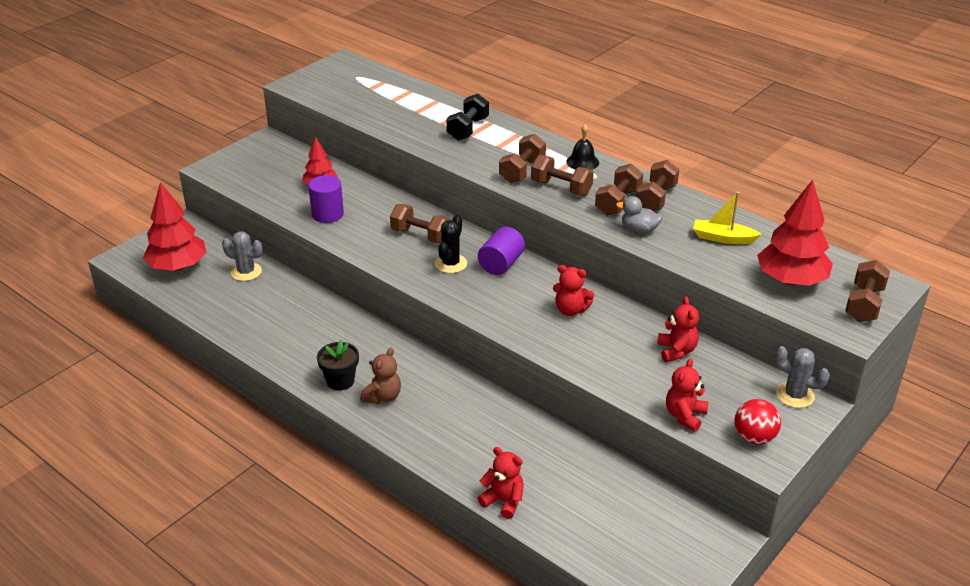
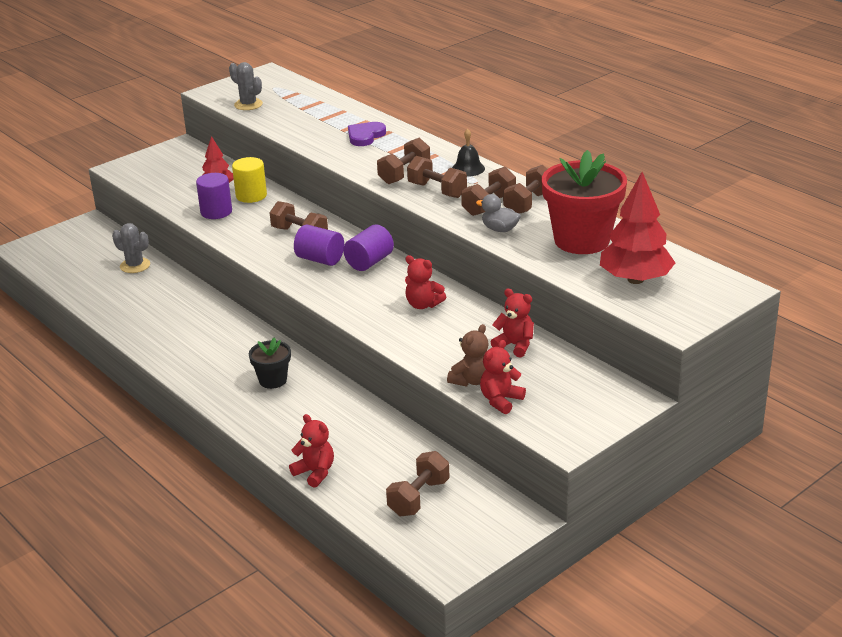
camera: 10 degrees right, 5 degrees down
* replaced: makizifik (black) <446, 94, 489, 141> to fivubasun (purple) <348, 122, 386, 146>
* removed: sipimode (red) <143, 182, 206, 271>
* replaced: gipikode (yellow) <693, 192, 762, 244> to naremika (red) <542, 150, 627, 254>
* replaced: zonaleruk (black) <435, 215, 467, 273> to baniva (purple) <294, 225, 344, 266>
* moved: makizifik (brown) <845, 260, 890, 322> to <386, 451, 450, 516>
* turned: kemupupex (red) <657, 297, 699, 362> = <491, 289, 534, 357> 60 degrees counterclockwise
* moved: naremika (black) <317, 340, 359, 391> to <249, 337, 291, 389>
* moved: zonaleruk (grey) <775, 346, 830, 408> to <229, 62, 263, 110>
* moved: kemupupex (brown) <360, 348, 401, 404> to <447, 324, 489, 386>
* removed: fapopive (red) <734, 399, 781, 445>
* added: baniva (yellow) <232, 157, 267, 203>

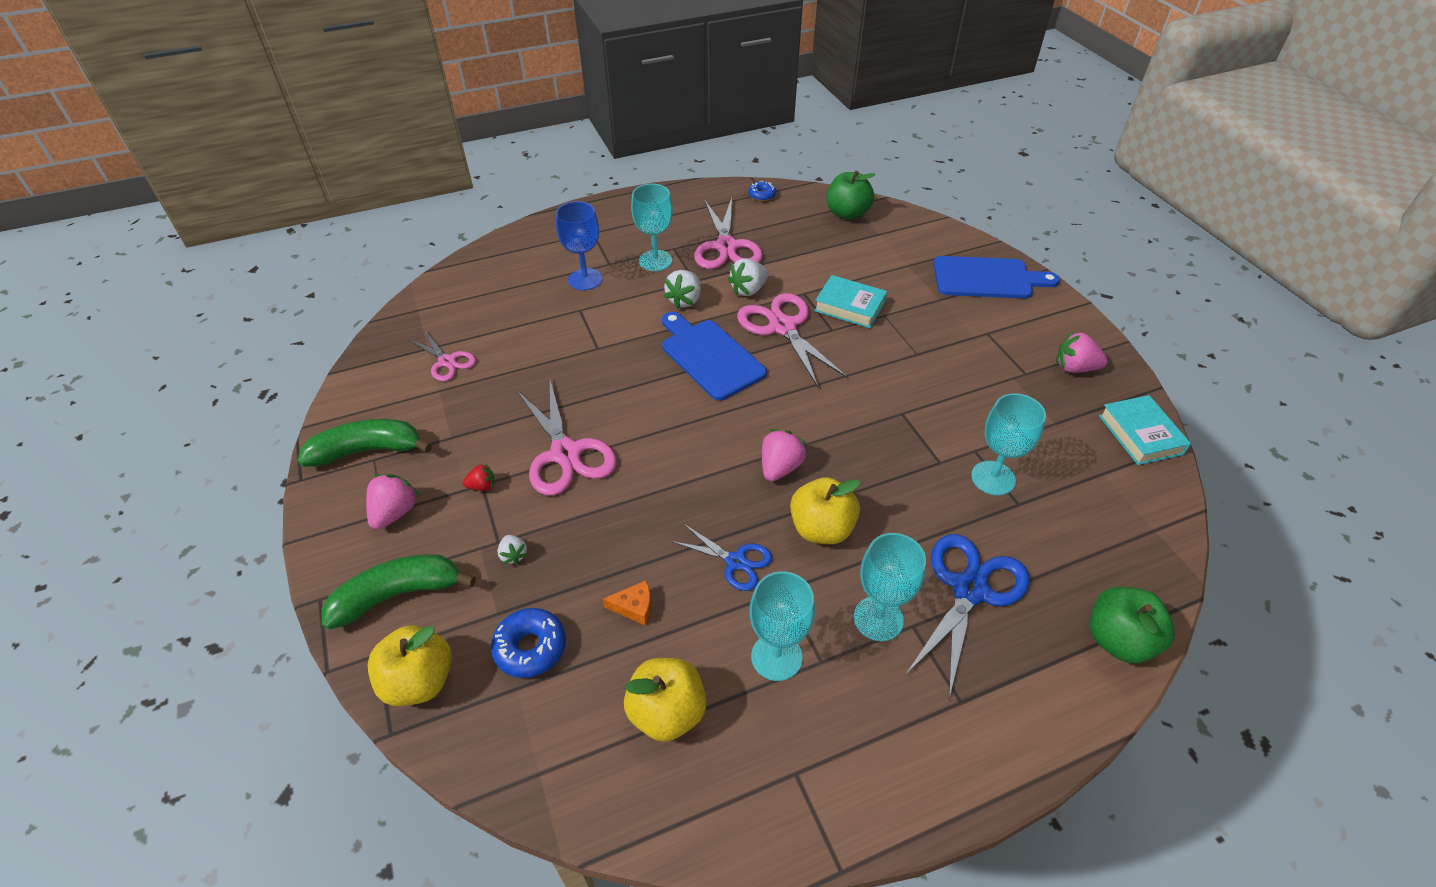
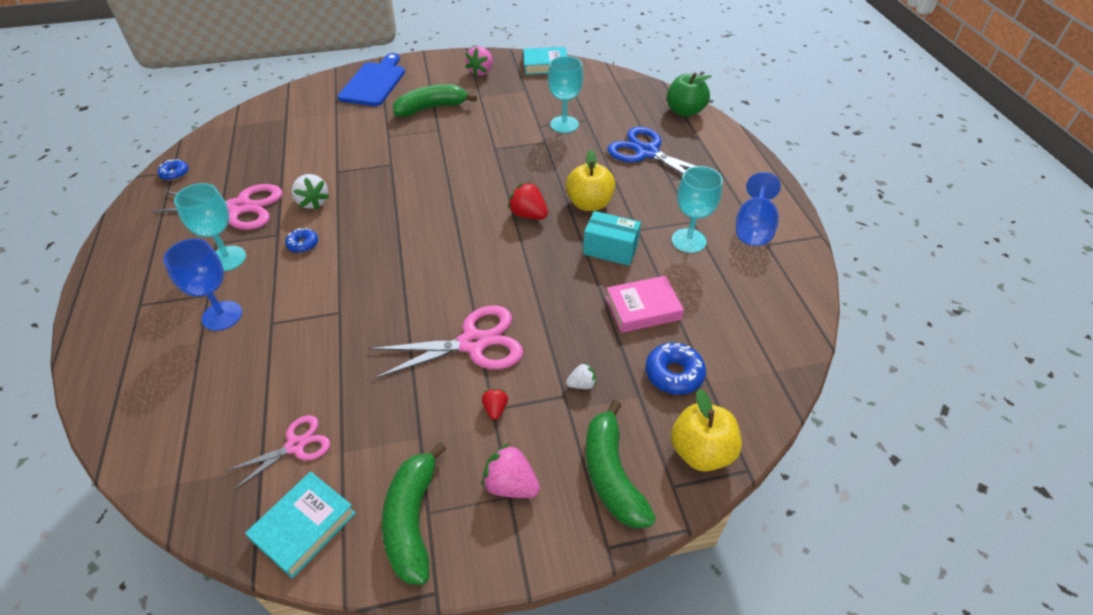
camera: 80 degrees left, 0 degrees up
* removed: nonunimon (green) <826, 171, 875, 220>
* replaced: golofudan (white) <664, 270, 701, 309> to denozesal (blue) <285, 228, 318, 253>
* moved: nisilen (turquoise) <814, 275, 887, 328> to <245, 472, 356, 579>
* removed: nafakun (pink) <737, 293, 848, 387>
* removed: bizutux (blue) <662, 312, 767, 401>
* recoloured: golofudan (pink) <762, 429, 807, 481> to golofudan (red) <508, 182, 548, 219>
* replaced: nafakun (blue) <670, 523, 772, 591> to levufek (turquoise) <583, 211, 641, 266>
* removed: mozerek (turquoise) <854, 533, 926, 641>
* replaced: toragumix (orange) <603, 580, 651, 626> to nisilen (pink) <606, 276, 684, 333>
* removed: nonunimon (yellow) <624, 658, 707, 742>
* added: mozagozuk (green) <393, 84, 477, 117>
* added: mozerek (blue) <736, 172, 781, 246>

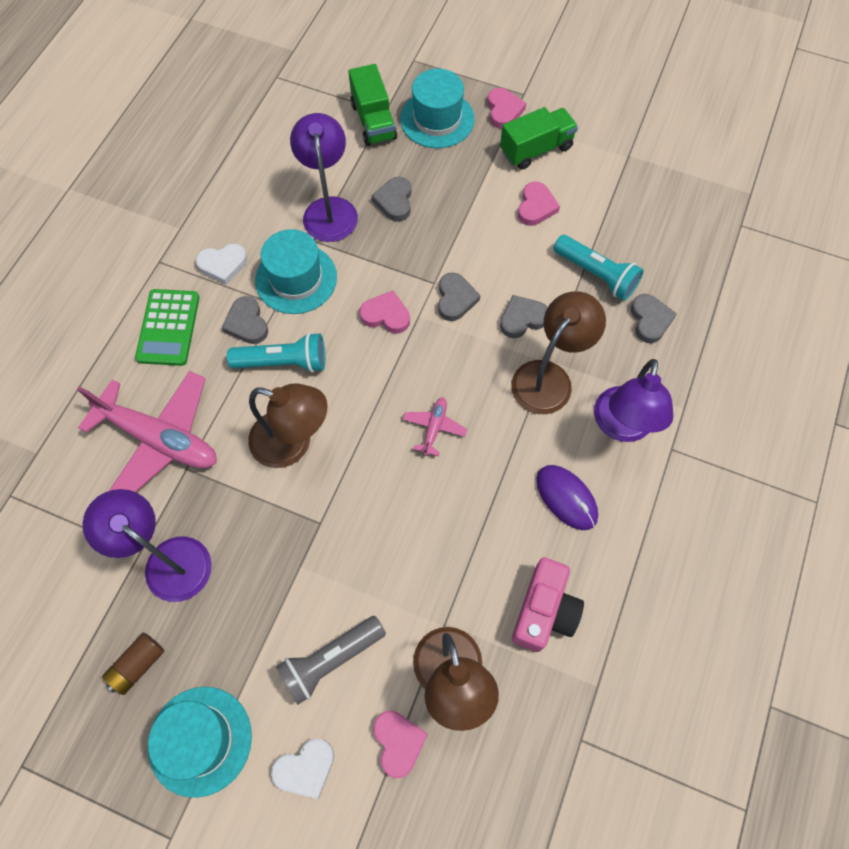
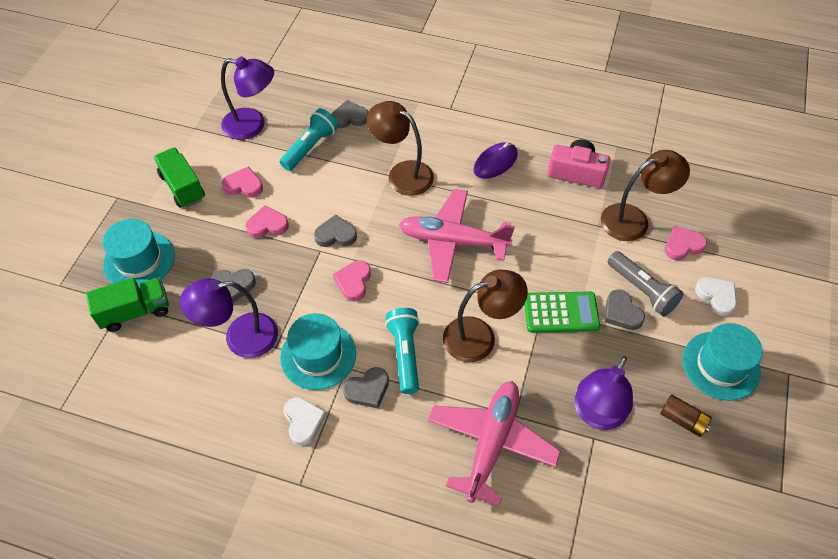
camera: 95 degrees left, 10 degrees down
* moved: fivubasun (pink) <487, 88, 526, 129> to <245, 205, 289, 238>
* moved: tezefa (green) <135, 289, 200, 366> to <524, 291, 600, 333>
* moved: fivubasun (grey) <500, 295, 548, 338> to <605, 289, 645, 330>
* moved: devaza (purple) <594, 359, 673, 442> to <221, 56, 274, 140>
* turned: devaza (brown) <248, 384, 328, 468> = <443, 270, 528, 362> 60 degrees clockwise
* resized: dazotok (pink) <403, 397, 467, 456> = <399, 189, 515, 283> x2.24

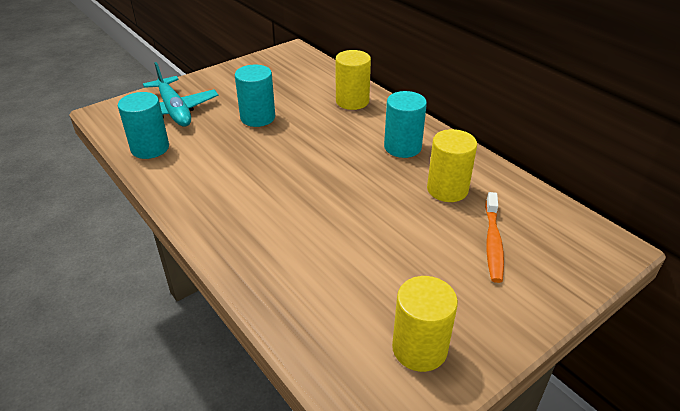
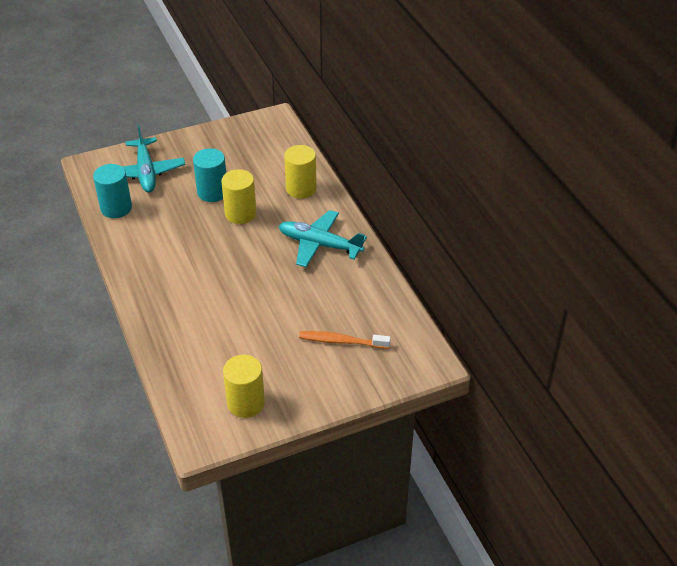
camera: 15 degrees right, 5 degrees up
* replaced: baniva (turquoise) <384, 91, 427, 158> to dazotok (turquoise) <279, 210, 367, 267>
* moved: baniva (yellow) <427, 129, 477, 202> to <221, 169, 257, 224>
* turned: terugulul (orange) <485, 192, 504, 283> = <299, 331, 391, 349> 75 degrees clockwise

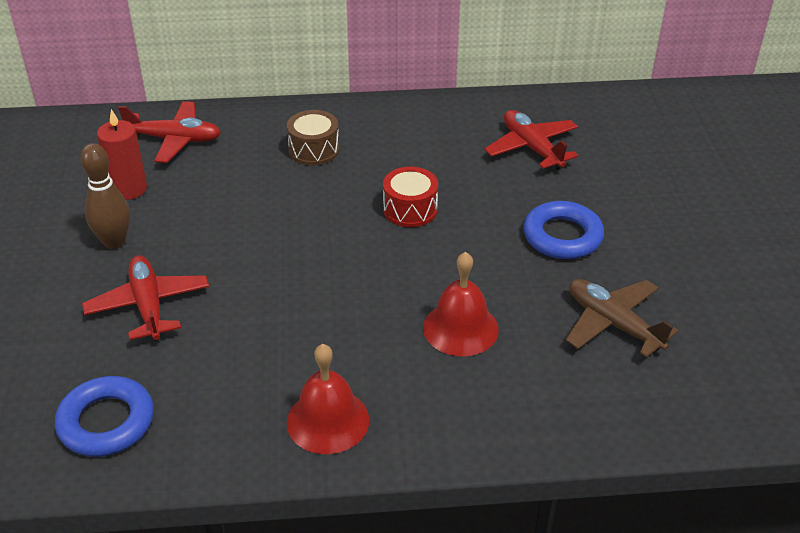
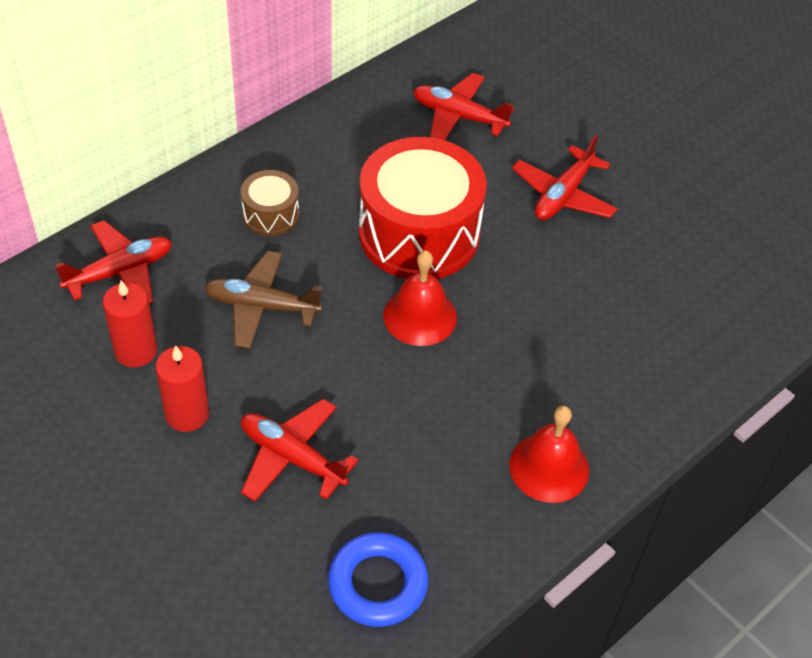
camera: 40 degrees left, 10 degrees up
* replaced: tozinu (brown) <80, 143, 130, 249> to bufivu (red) <155, 345, 209, 432>
* resized: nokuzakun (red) <383, 167, 438, 227> = <359, 137, 487, 279> x2.13
* replaced: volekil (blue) <523, 201, 604, 259> to dazotok (red) <512, 135, 617, 220>
* moved: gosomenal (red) <423, 252, 499, 356> to <383, 251, 457, 346>
* moved: dazotok (brown) <566, 279, 679, 358> to <204, 251, 323, 349>

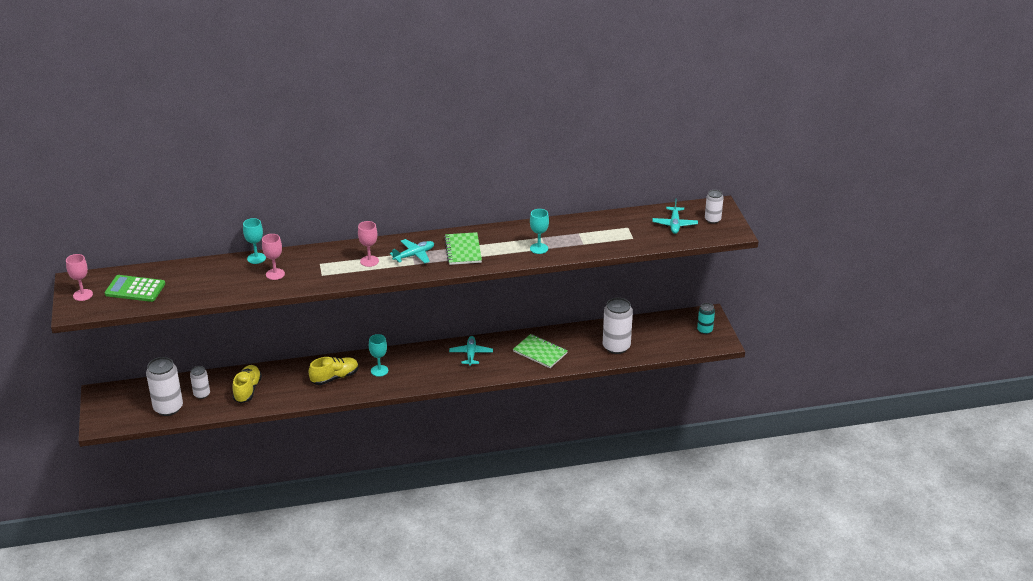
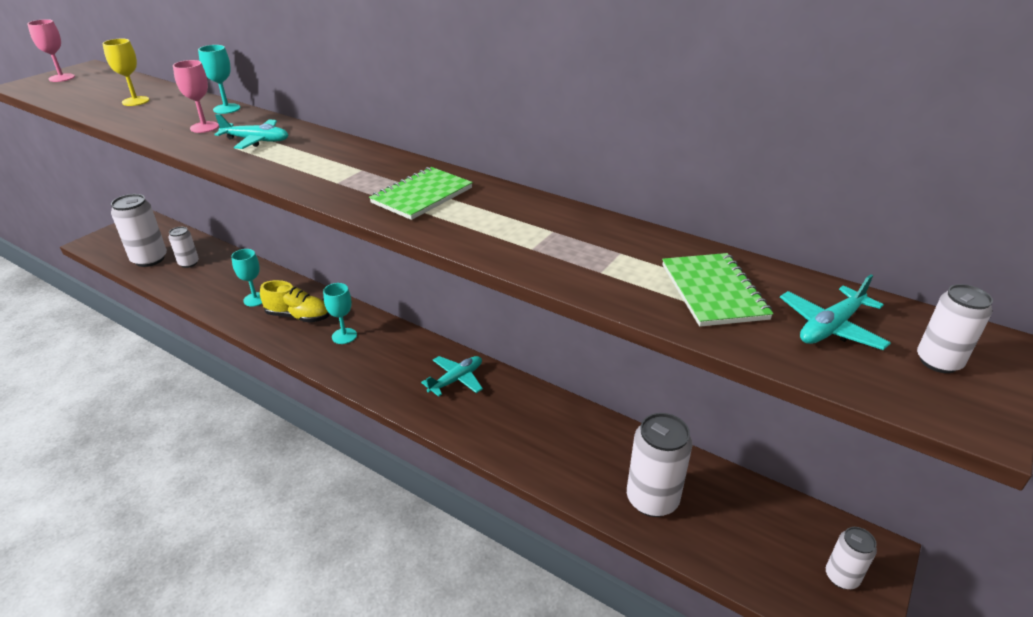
camera: 45 degrees right, 0 degrees up
* moved: mozerek (turquoise) <530, 209, 549, 254> to <231, 249, 262, 306>
* removed: mozerek (pink) <358, 221, 379, 267>
* moved: dazotok (turquoise) <390, 239, 434, 263> to <214, 114, 288, 149>
* removed: tezefa (green) <104, 275, 165, 302>
* recoloured: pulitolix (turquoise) <697, 303, 715, 334> to pulitolix (white) <826, 527, 877, 589>
* moved: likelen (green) <513, 334, 568, 368> to <662, 253, 773, 327>
* removed: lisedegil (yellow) <232, 365, 262, 403>
* added: mozerek (yellow) <102, 39, 149, 106>

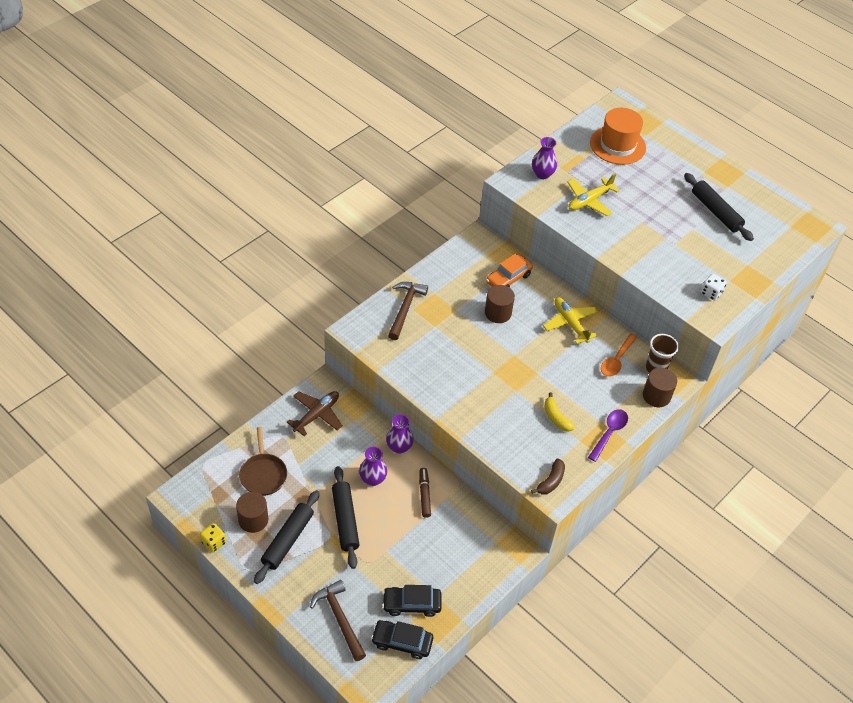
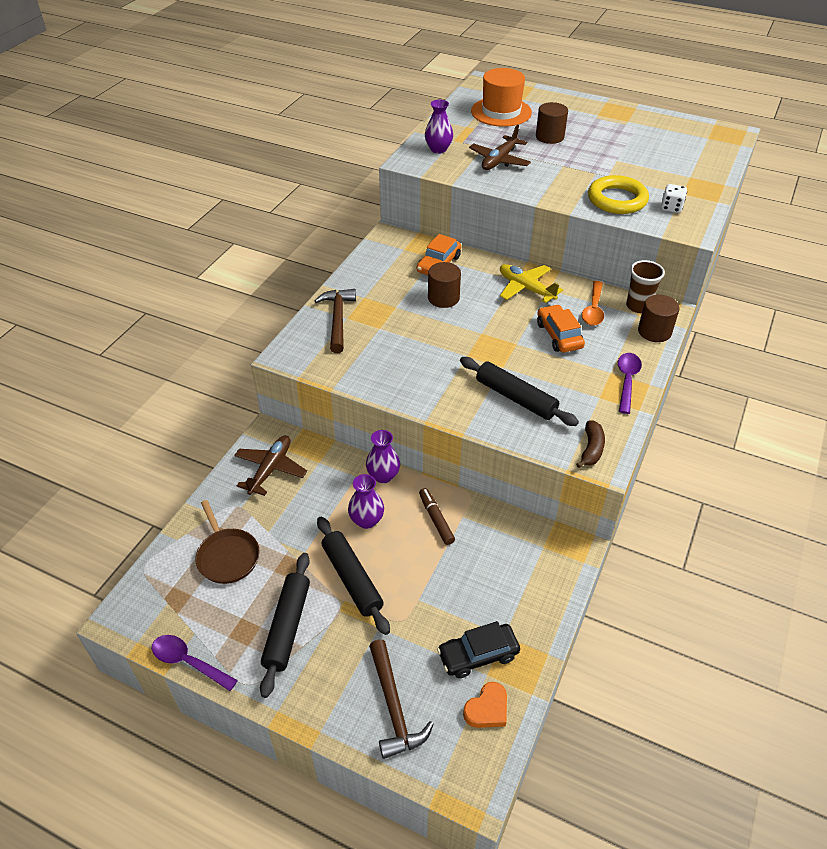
camera: 15 degrees left, 5 degrees down
* moved: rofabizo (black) <684, 173, 754, 241> to <460, 357, 579, 426>
* recoloured: dazotok (yellow) <567, 174, 620, 216> to dazotok (brown) <469, 125, 531, 170>
* removed: mozagozuk (yellow) <544, 393, 575, 432>
* moved: baniva (brown) <236, 492, 268, 533> to <536, 102, 568, 144>
* replaced: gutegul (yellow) <200, 523, 226, 552> to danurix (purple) <152, 635, 238, 691>
* turned: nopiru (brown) <310, 580, 366, 661> = <369, 639, 434, 759> 150 degrees counterclockwise
* replaced: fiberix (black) <371, 620, 433, 659> to fivubasun (orange) <463, 682, 507, 728>
* added: volekil (yellow) <588, 175, 649, 214>
* added: fiberix (orange) <537, 304, 585, 353>

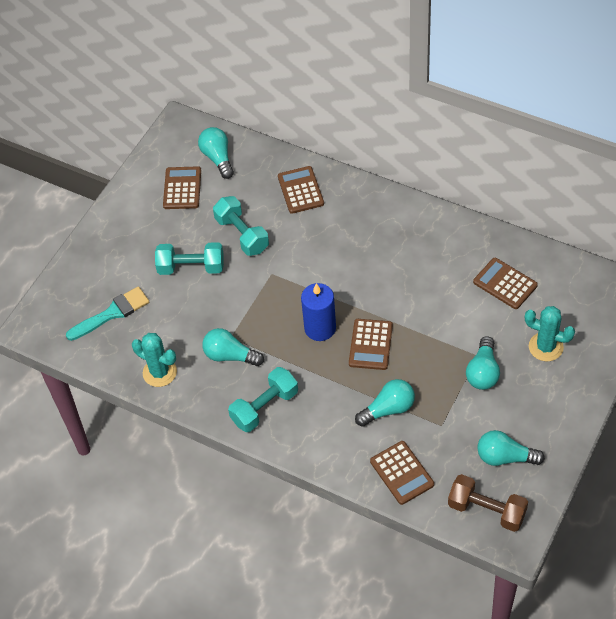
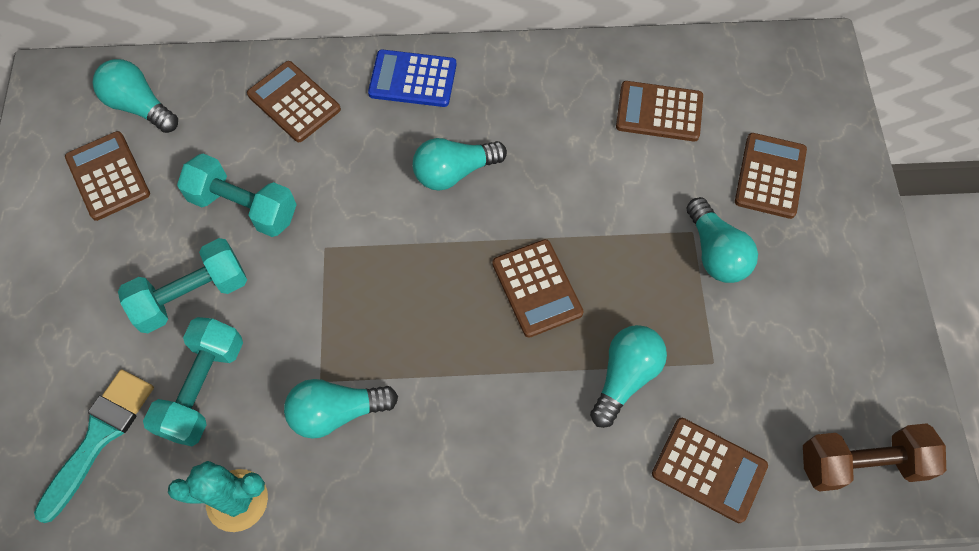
camera: 35 degrees left, 10 degrees up
* removed: bufivu (blue) <301, 283, 336, 341>
* replaced: zonaleruk (turquoise) <525, 306, 575, 361> to tezefa (brown) <735, 133, 807, 219>
* moved: makizifik (turquoise) <228, 367, 298, 432> to <143, 317, 243, 446>
* moved: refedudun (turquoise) <477, 430, 545, 466> to <413, 138, 507, 191>
* added: tezefa (blue) <368, 50, 456, 107>

